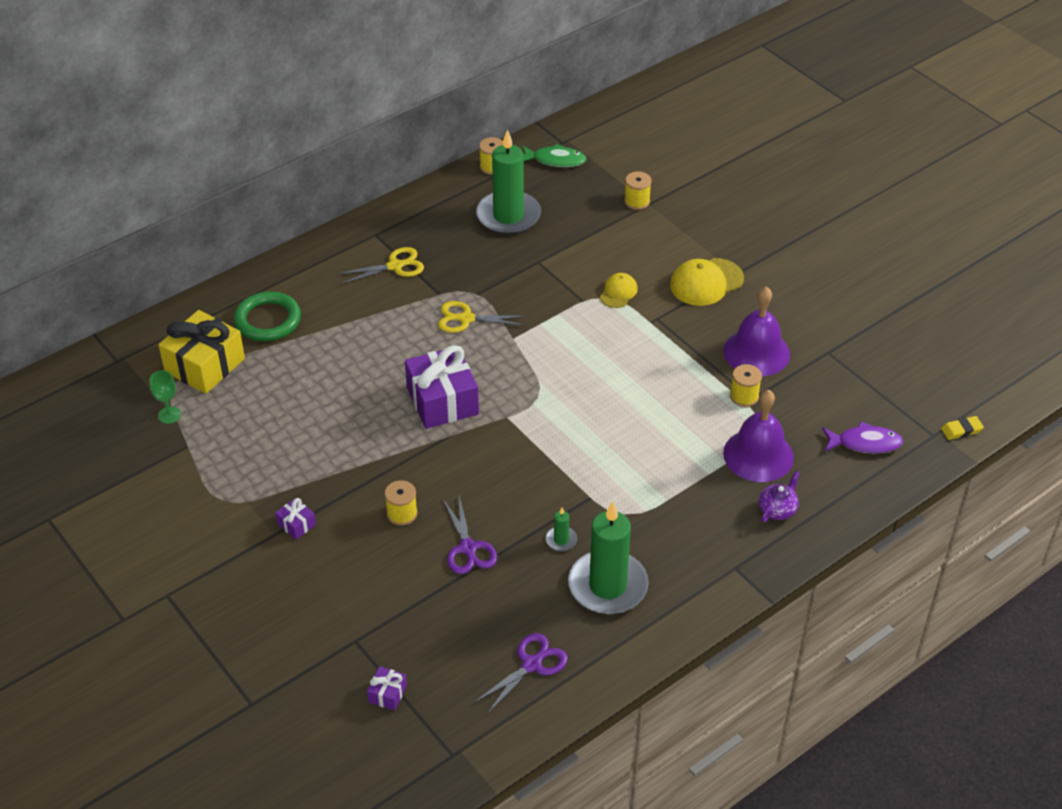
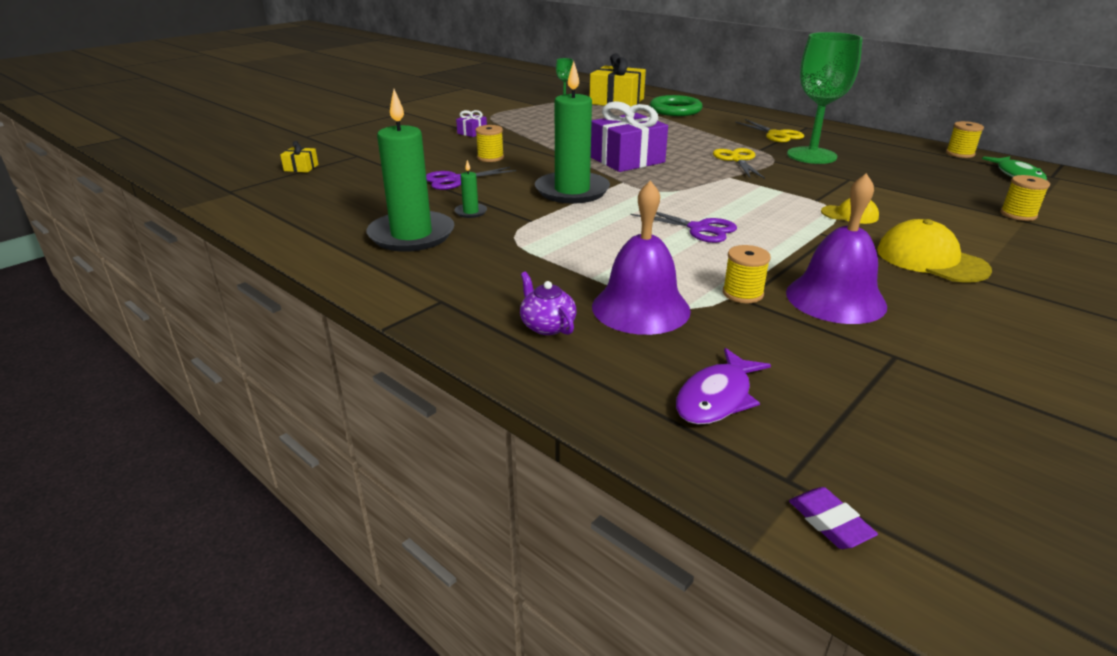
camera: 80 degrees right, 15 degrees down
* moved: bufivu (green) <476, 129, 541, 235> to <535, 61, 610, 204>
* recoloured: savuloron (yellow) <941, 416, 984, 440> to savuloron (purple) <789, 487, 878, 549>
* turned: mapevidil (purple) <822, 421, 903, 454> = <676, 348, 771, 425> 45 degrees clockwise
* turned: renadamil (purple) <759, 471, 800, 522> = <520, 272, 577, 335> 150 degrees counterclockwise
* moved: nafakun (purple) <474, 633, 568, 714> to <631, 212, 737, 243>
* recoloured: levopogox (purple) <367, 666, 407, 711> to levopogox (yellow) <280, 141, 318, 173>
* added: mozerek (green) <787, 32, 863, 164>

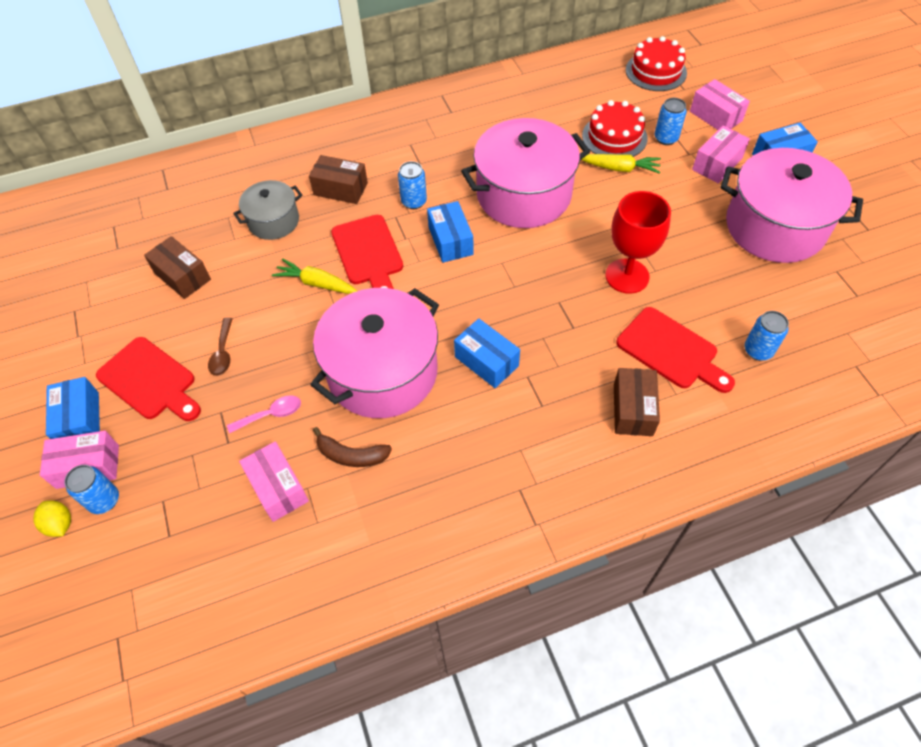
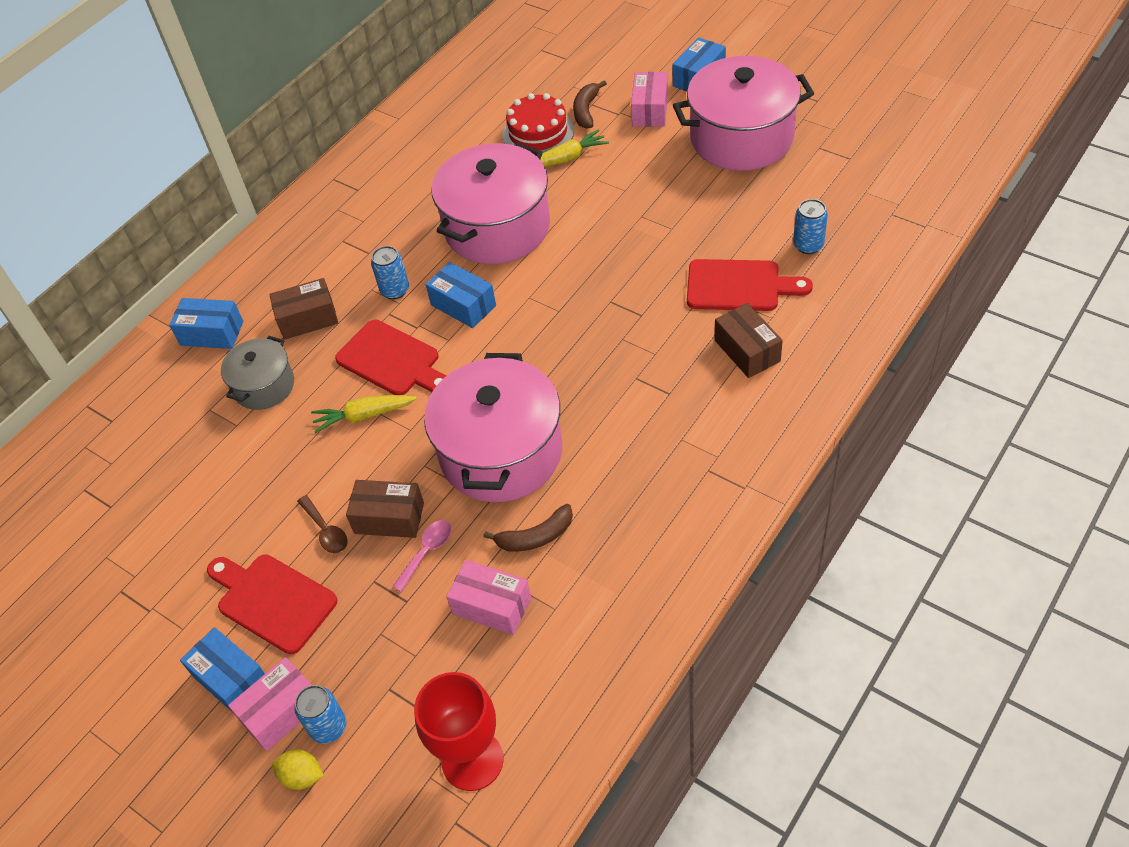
camera: 30 degrees left, 5 degrees down
* removed: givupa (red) <626, 36, 687, 91>
* removed: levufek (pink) <690, 79, 750, 130>
* replaced: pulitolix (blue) <655, 98, 687, 145> to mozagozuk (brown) <573, 80, 607, 129>
* moved: mozerek (red) <605, 191, 671, 294> to <414, 672, 504, 791>
* moved: levufek (brown) <144, 236, 211, 299> to <346, 480, 424, 538>
* moved: levufek (blue) <454, 319, 520, 388> to <169, 298, 243, 349>
* turned: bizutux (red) <96, 337, 201, 421> = <207, 555, 337, 654> 150 degrees counterclockwise

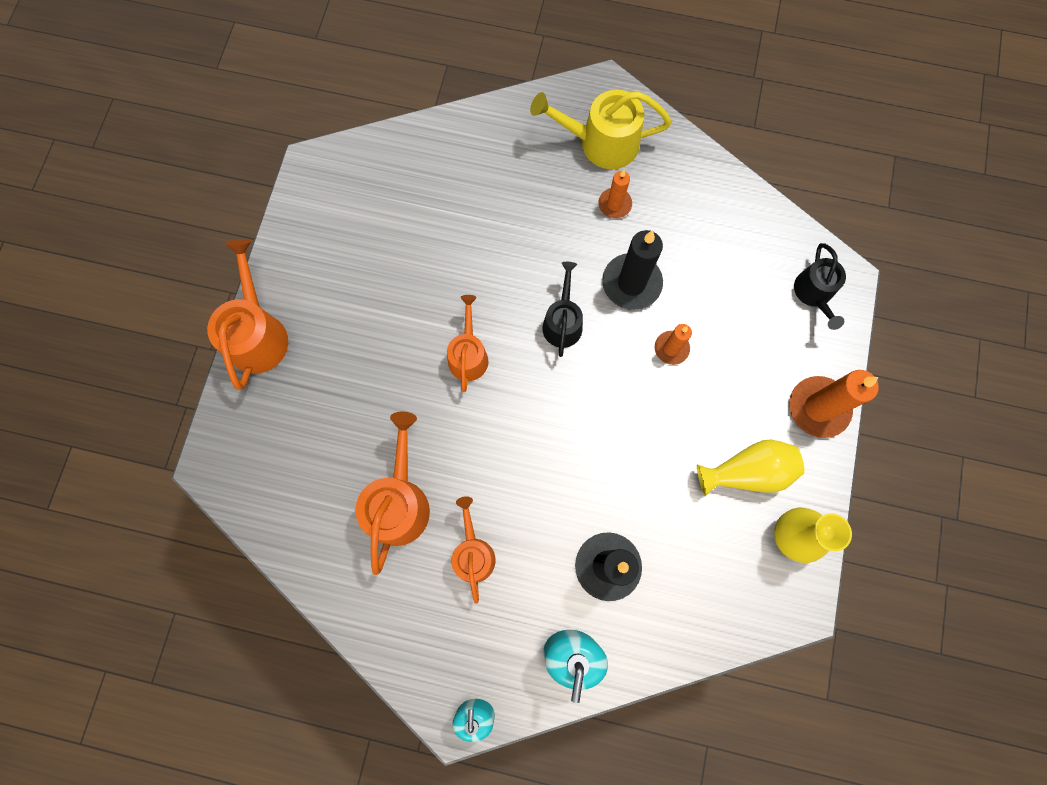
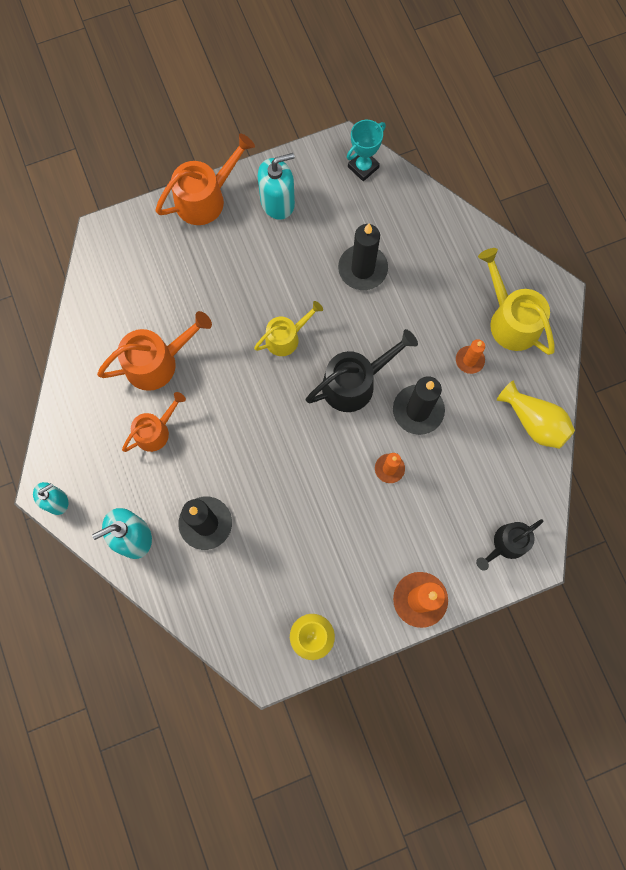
camera: 55 degrees right, 0 degrees up
* resized: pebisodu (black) <543, 262, 583, 357> = <306, 329, 418, 412> x1.54
* recoloured: pebisodu (orange) <447, 295, 489, 392> to pebisodu (yellow) <254, 301, 323, 356>
* moved: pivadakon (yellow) <697, 440, 804, 496> to <497, 380, 575, 449>
* added: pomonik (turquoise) <347, 120, 386, 181>
* added: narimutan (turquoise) <258, 153, 295, 220>
* added: bufivu (black) <338, 223, 388, 290>

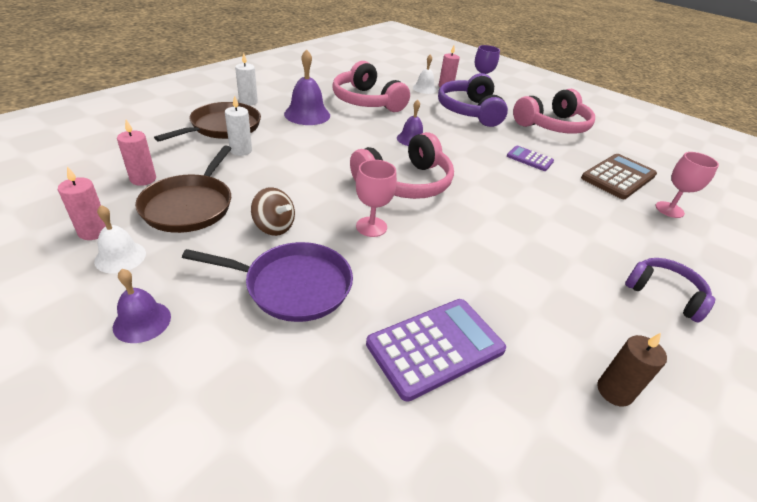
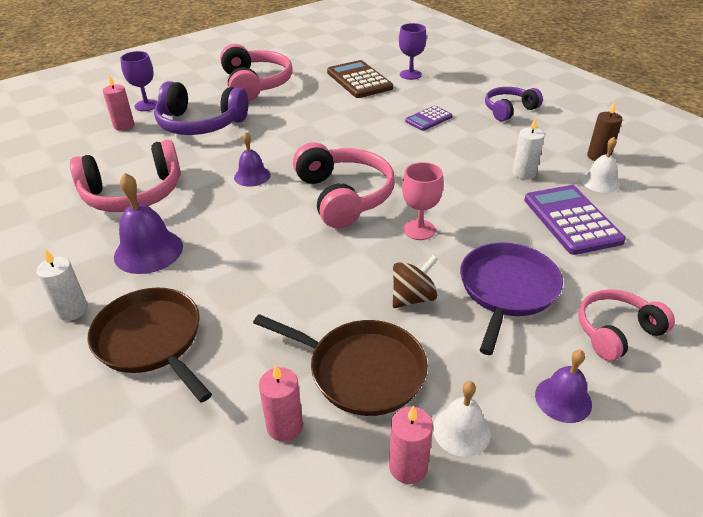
camera: 70 degrees left, 0 degrees up
* moved: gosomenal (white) <413, 54, 437, 94> to <581, 137, 620, 193>
* moved: bufivu (white) <225, 95, 252, 156> to <512, 117, 545, 180>
* moved: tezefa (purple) <507, 146, 554, 171> to <405, 106, 453, 131>
* recoloured: mozerek (pink) <655, 152, 719, 218> to mozerek (purple) <399, 23, 427, 80>
* added: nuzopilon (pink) <578, 289, 675, 361>

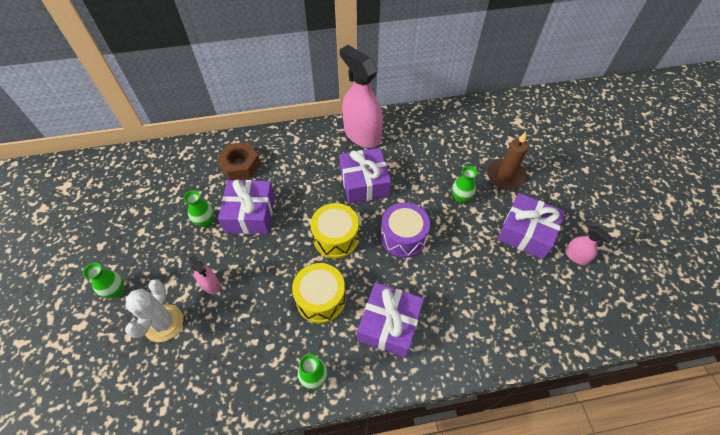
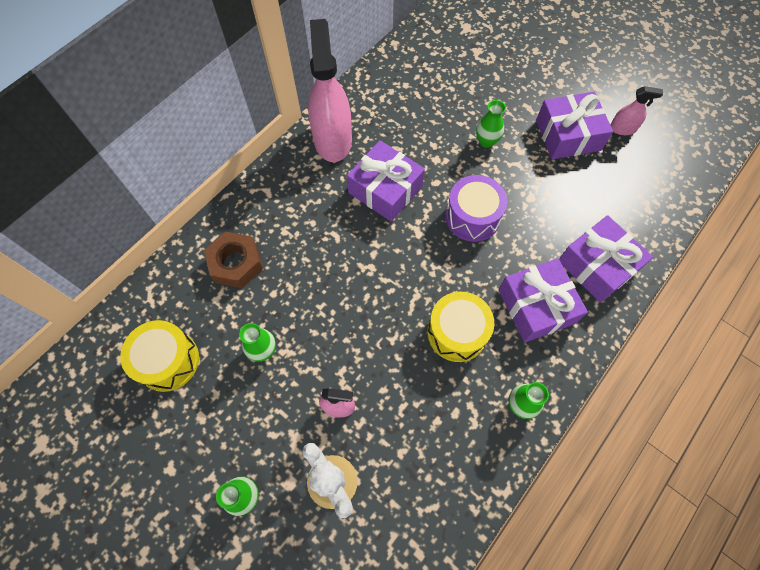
camera: 40 degrees left, 10 degrees up
* turned: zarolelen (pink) <340, 45, 383, 148> = <308, 19, 352, 162> 75 degrees clockwise
* removed: bufivu (brown) <487, 132, 529, 190>
* moved: levopogox (purple) <218, 180, 275, 234> to <559, 215, 653, 303>
* moved: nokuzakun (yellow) <311, 203, 359, 259> to <120, 320, 199, 392>

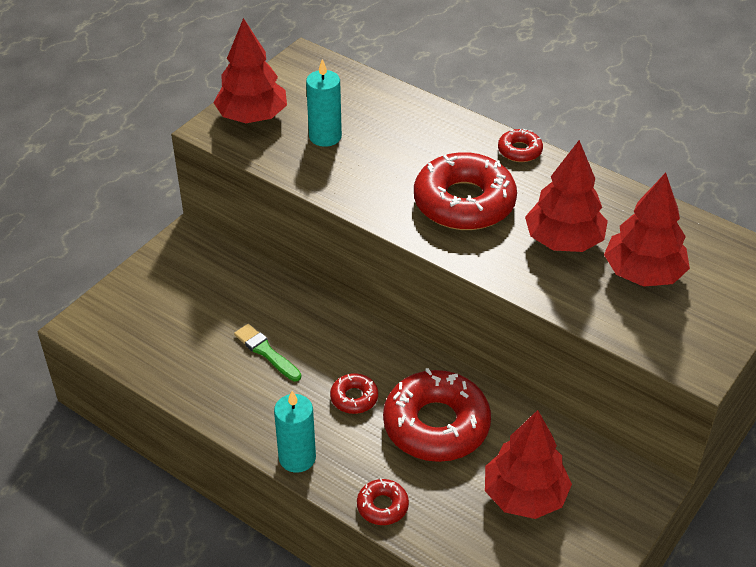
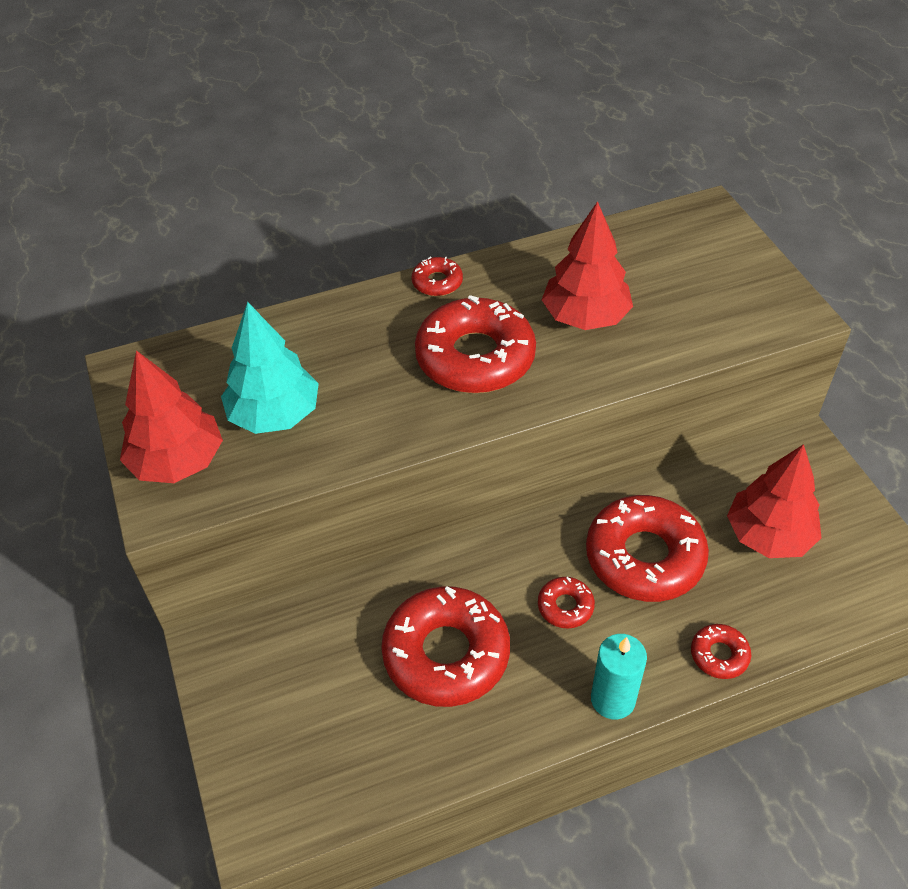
camera: 55 degrees left, 5 degrees up
* replaced: bufivu (turquoise) <306, 59, 342, 147> to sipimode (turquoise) <221, 302, 319, 434>
* removed: sipimode (red) <604, 173, 690, 287>
* replaced: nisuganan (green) <234, 324, 301, 381> to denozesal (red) <381, 586, 510, 707>

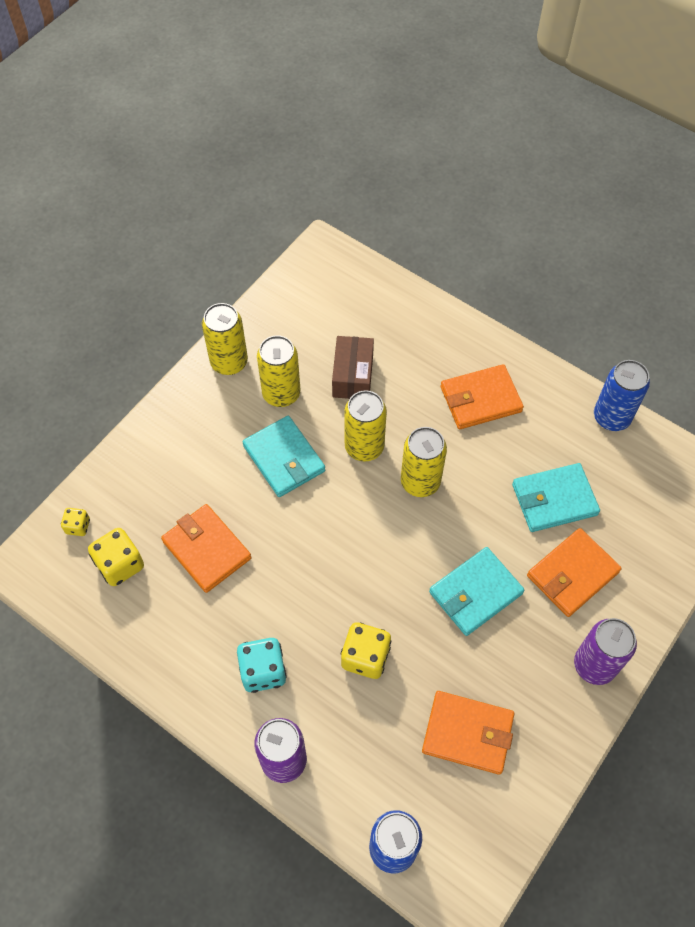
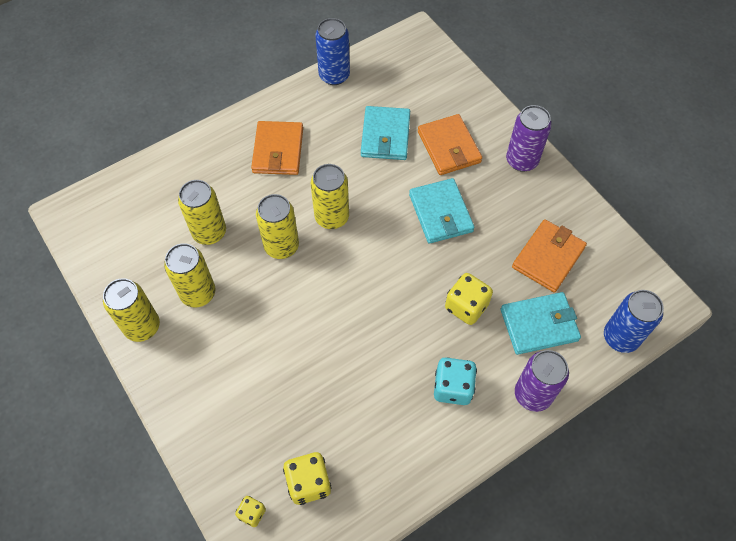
camera: 70 degrees left, 0 degrees up
* replaced: levufek (brown) <332, 336, 374, 399> to pulitolix (yellow) <178, 180, 226, 245>
* moved: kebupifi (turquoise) <242, 416, 325, 497> to <501, 292, 581, 355>
* removed: kebupifi (orange) <161, 504, 252, 593>

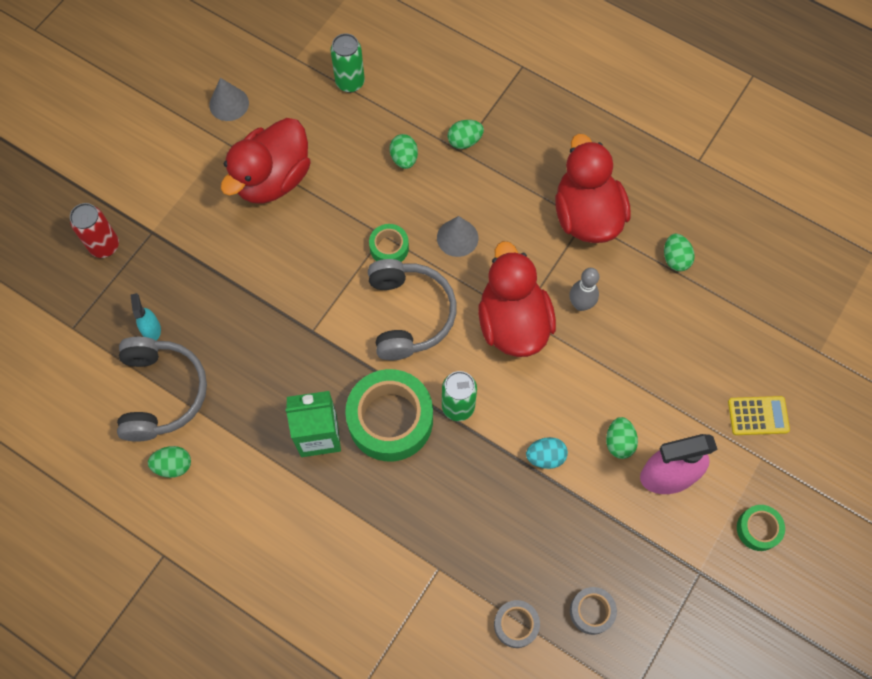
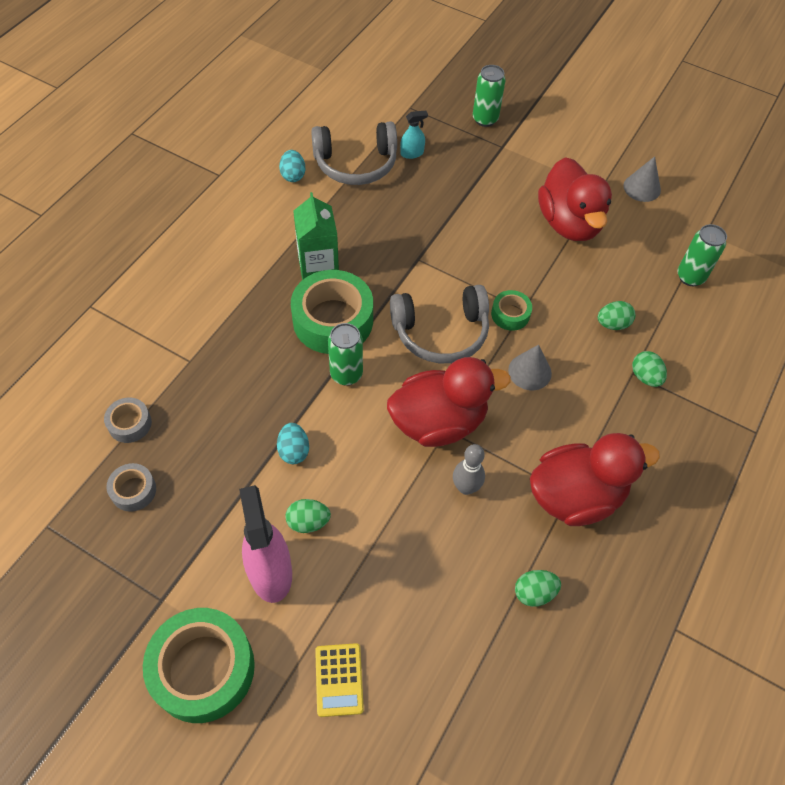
camera: 85 degrees right, 10 degrees down
* turned: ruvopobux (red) <221, 118, 311, 203> = <538, 157, 612, 241> 135 degrees counterclockwise
* recoloured: pulitolix (red) <70, 203, 119, 258> to pulitolix (green) <473, 65, 505, 127>
* recoloured: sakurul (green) <148, 446, 191, 478> to sakurul (turquoise) <279, 150, 306, 182>
* resized: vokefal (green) <737, 505, 785, 551> = <143, 608, 255, 723> x2.05

